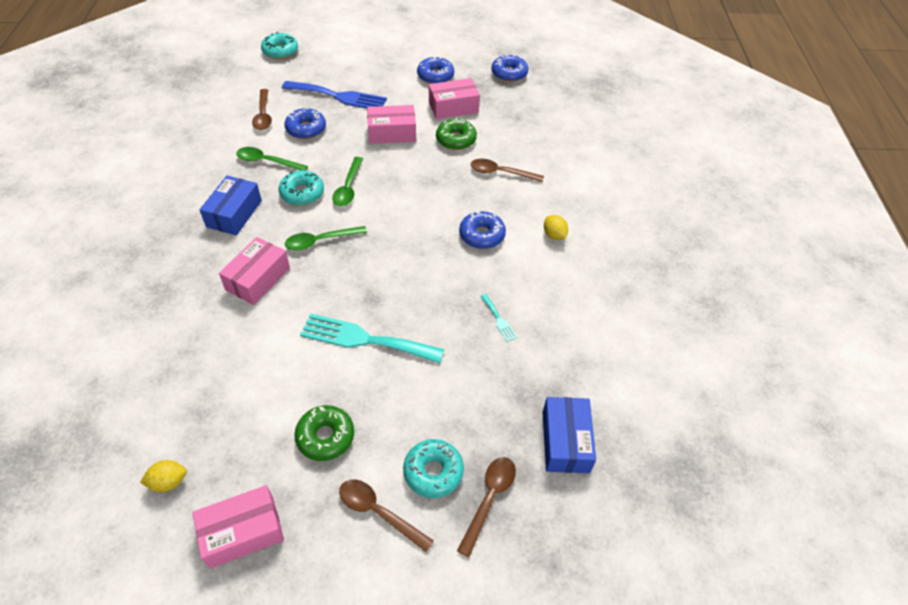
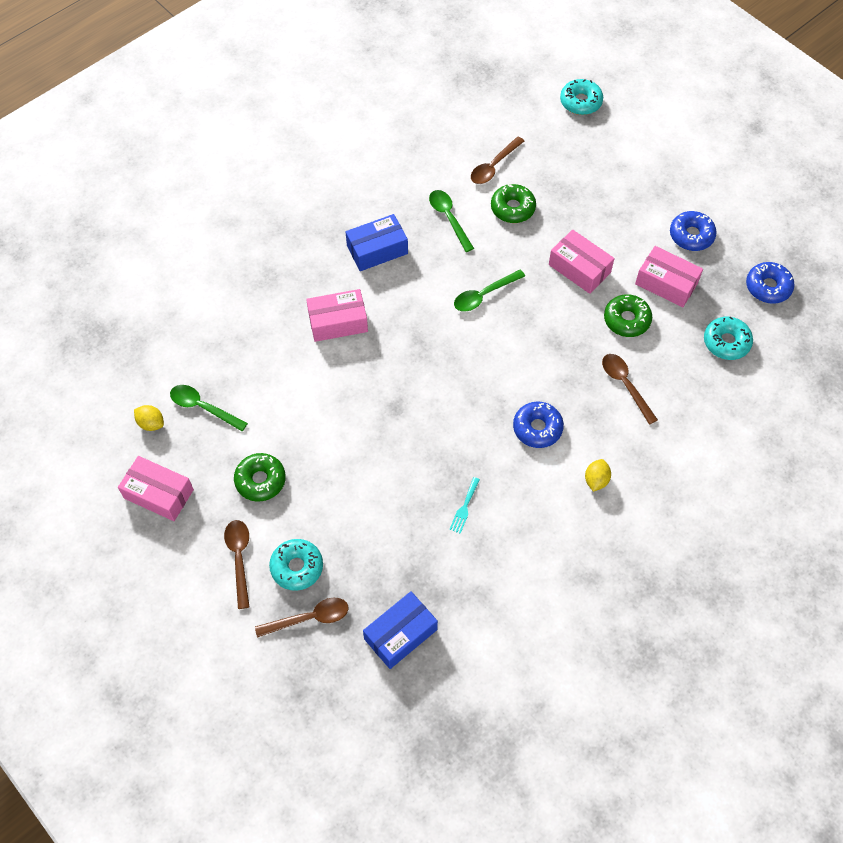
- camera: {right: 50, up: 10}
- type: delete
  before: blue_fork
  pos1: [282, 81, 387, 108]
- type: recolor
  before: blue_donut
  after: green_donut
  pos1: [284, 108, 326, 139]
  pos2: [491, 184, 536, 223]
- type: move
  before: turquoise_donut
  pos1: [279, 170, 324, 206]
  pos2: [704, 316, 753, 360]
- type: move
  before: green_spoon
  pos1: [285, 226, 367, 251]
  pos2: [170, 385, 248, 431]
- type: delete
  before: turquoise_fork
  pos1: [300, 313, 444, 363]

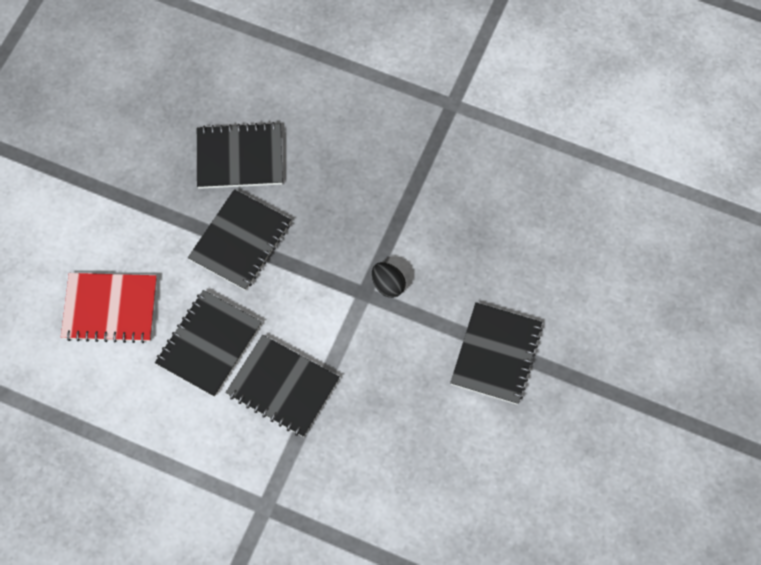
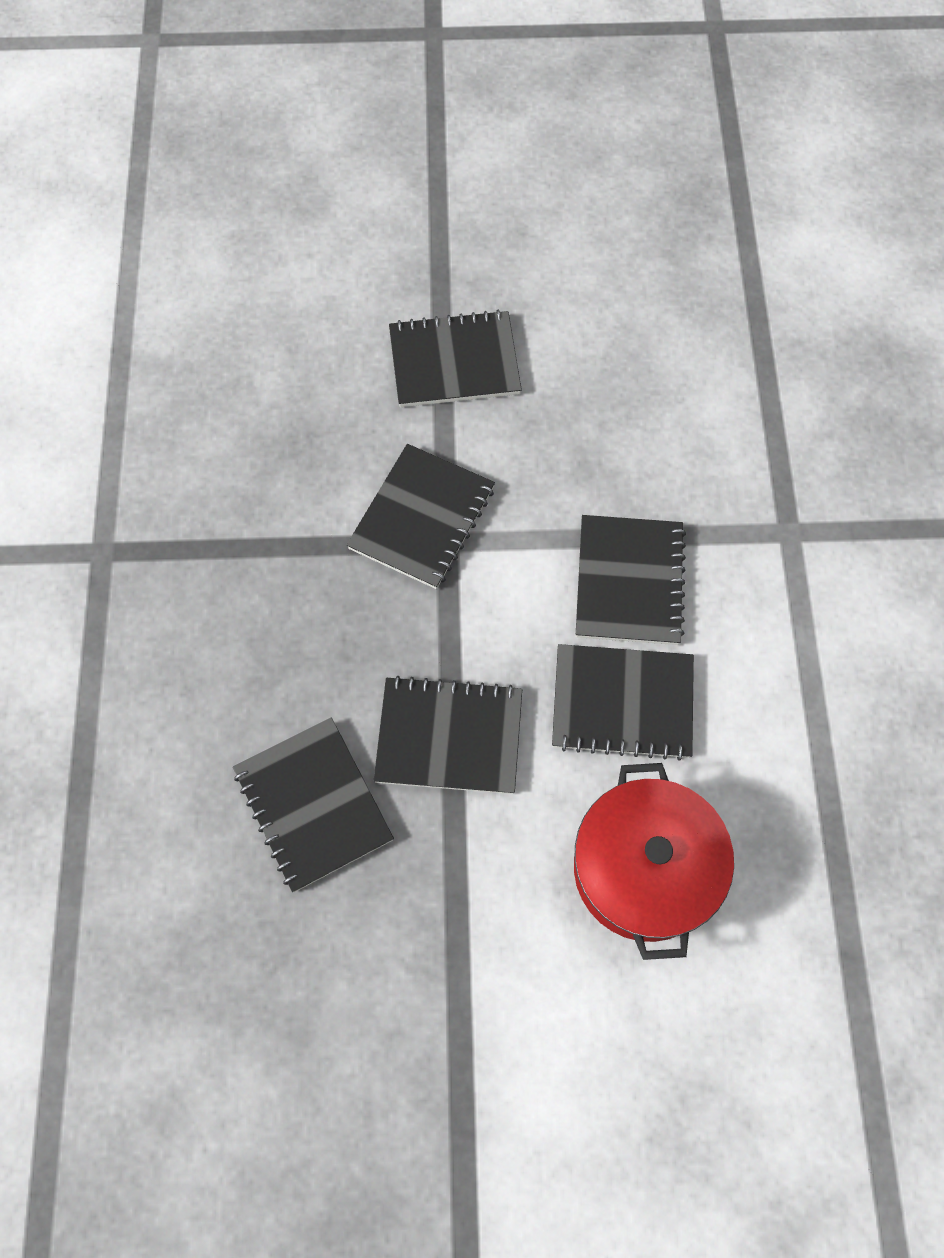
- camera: {right: -115, up: 0}
- type: replace
  before: black_egg
  after: black_notebook
  pos1: [372, 262, 406, 298]
  pos2: [347, 444, 495, 589]
- type: replace
  before: red_notebook
  after: red_pot
  pos1: [61, 273, 157, 343]
  pos2: [574, 763, 734, 960]

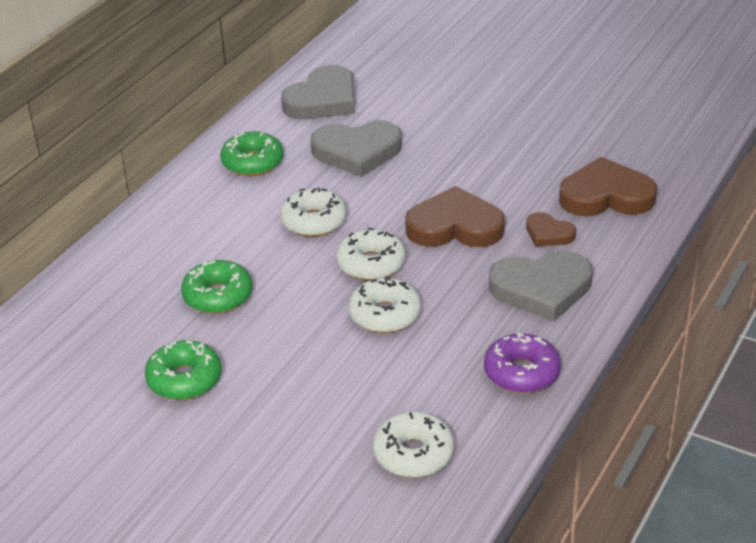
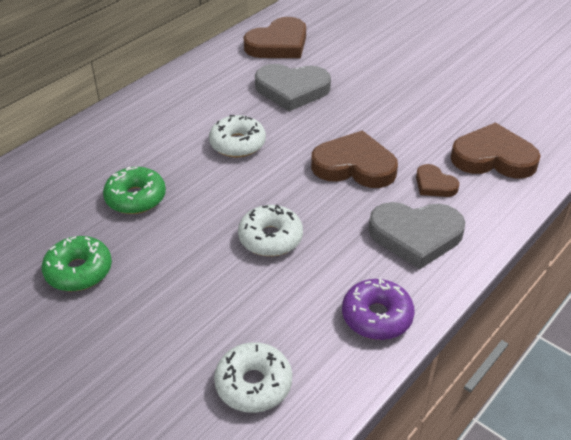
- camera: {right: 10, up: 5}
- type: recolor
  before: grey_heart
  after: brown_heart
  pos1: [281, 65, 355, 119]
  pos2: [243, 17, 306, 58]
- type: delete
  before: green_donut
  pos1: [220, 131, 283, 176]
- type: delete
  before: white_donut
  pos1: [336, 227, 406, 280]

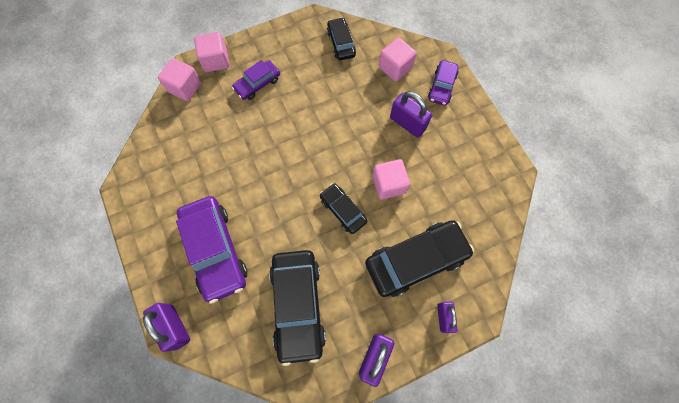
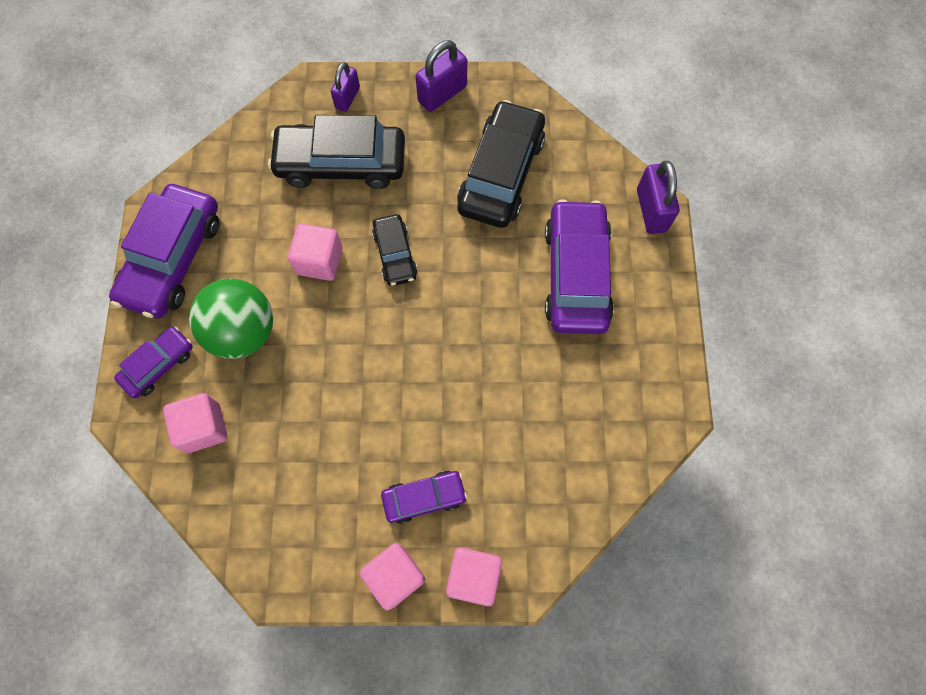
- camera: {right: -155, up: 0}
- type: delete
  before: black_car
  pos1: [327, 17, 356, 60]
- type: move
  before: pink_cube
  pos1: [158, 58, 201, 101]
  pos2: [359, 543, 425, 611]
- type: replace
  before: purple_padlock
  after: green_ball
  pos1: [390, 91, 432, 138]
  pos2: [189, 279, 273, 359]
- type: insert
  after: purple_car
  pos2: [109, 184, 219, 319]

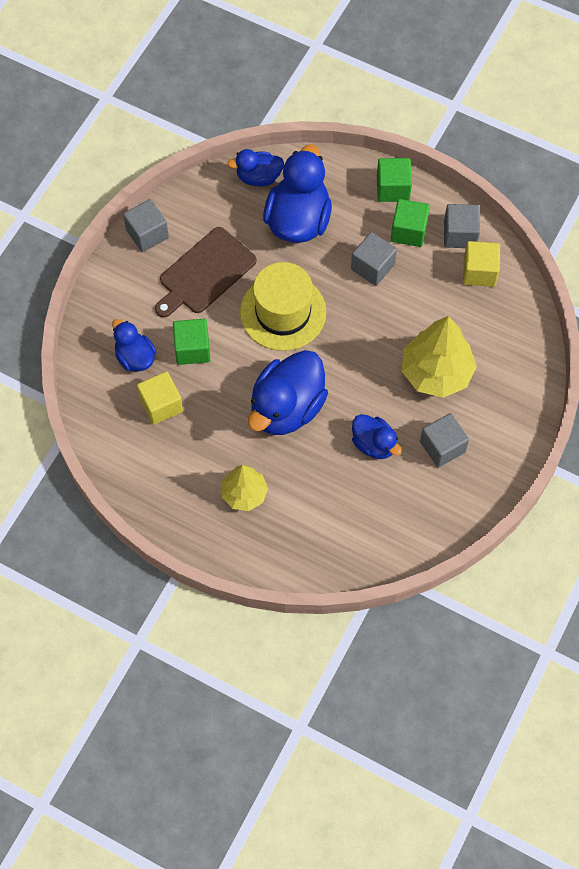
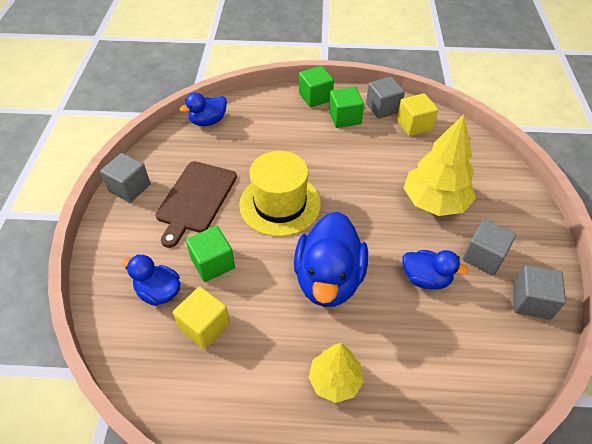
- camera: {right: -25, up: -15}
- type: delete
  before: blue_duck
  pos1: [263, 144, 332, 243]
- type: move
  before: grey_cube
  pos1: [351, 232, 397, 286]
  pos2: [513, 265, 566, 320]

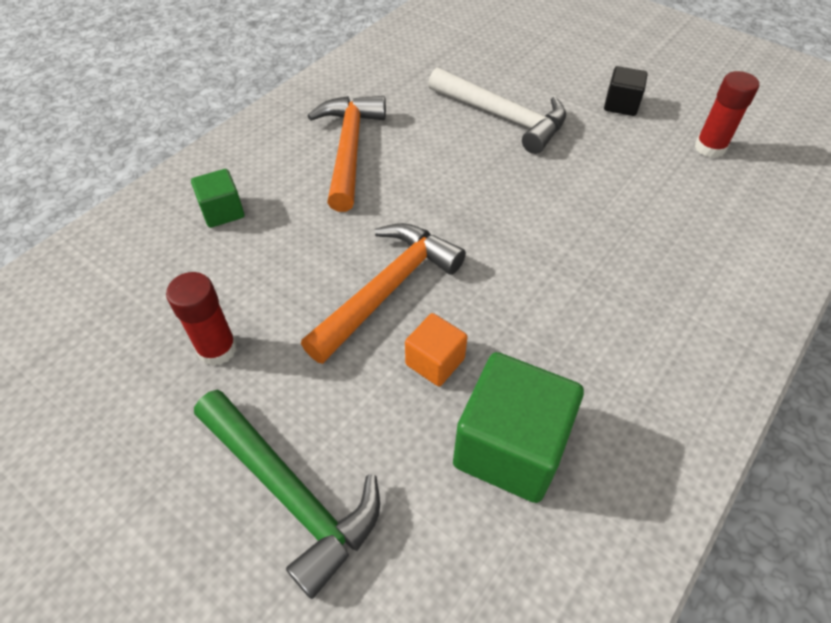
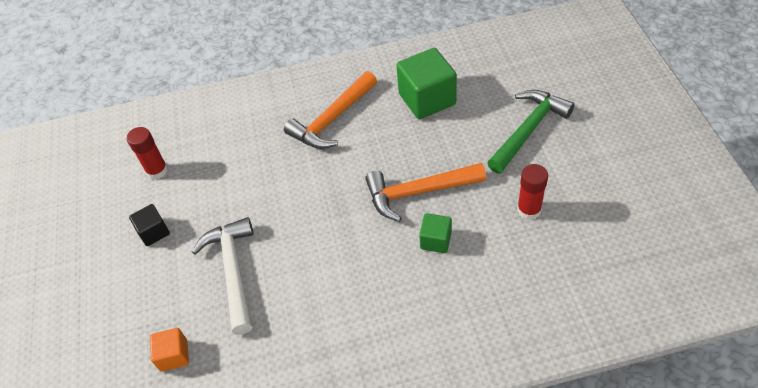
- camera: {right: -135, up: 0}
- type: move
  before: orange_hammer
  pos1: [308, 96, 386, 212]
  pos2: [284, 71, 377, 149]
- type: move
  before: green_cube
  pos1: [191, 169, 244, 228]
  pos2: [419, 213, 452, 253]
- type: move
  before: orange_cube
  pos1: [405, 313, 467, 387]
  pos2: [150, 328, 189, 372]
- type: rotate
  before: green_hammer
  pos1: [194, 389, 380, 599]
  pos2: [487, 90, 575, 173]
  turn: 45

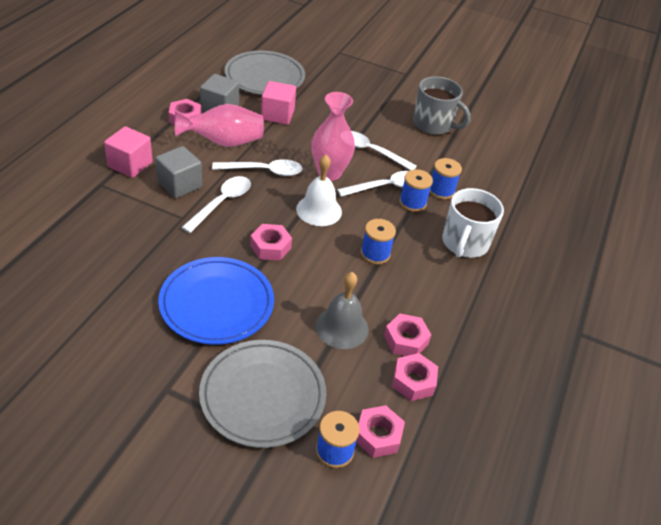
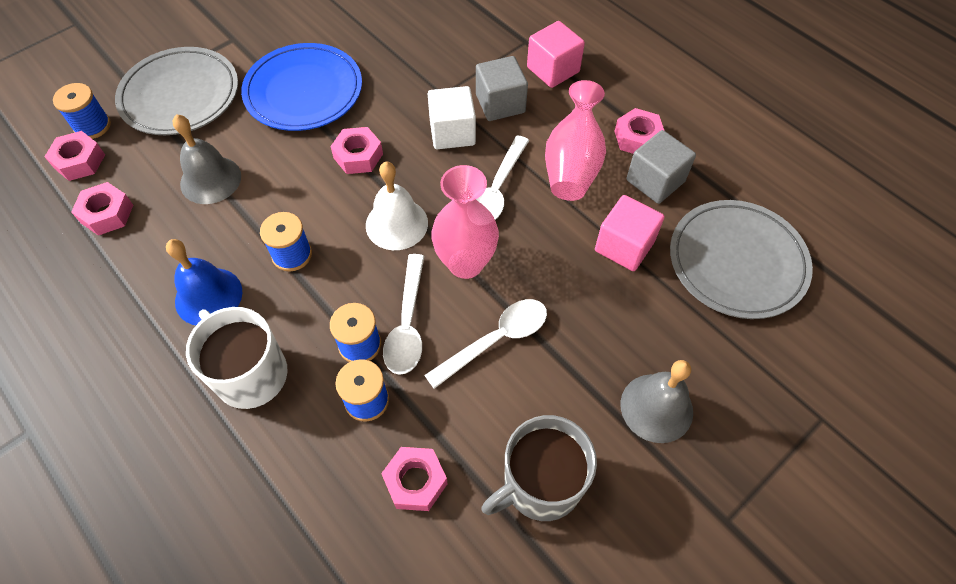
- camera: {right: 120, up: 15}
- type: replace
  before: white_spoon
  after: white_cube
  pos1: [181, 176, 251, 233]
  pos2: [428, 86, 476, 149]
- type: move
  before: pink_nut
  pos1: [384, 314, 431, 356]
  pos2: [381, 447, 448, 511]
- type: insert
  after: blue_bell
  pos2: [166, 239, 242, 325]
- type: insert
  after: grey_bell
  pos2: [621, 360, 693, 443]

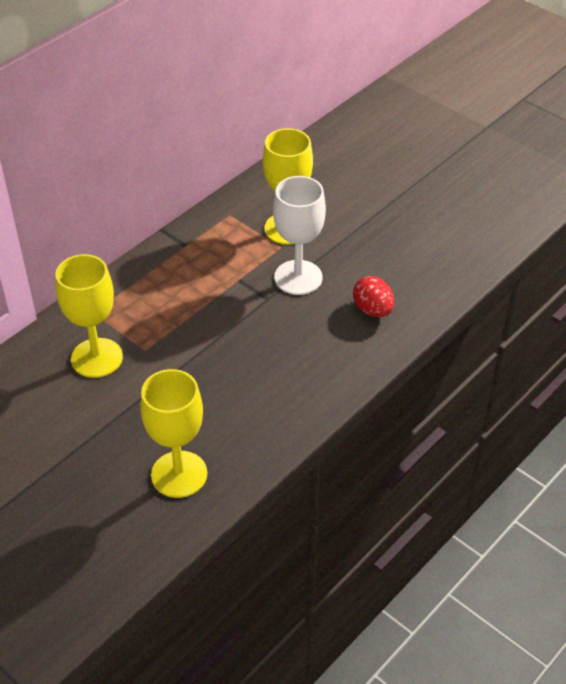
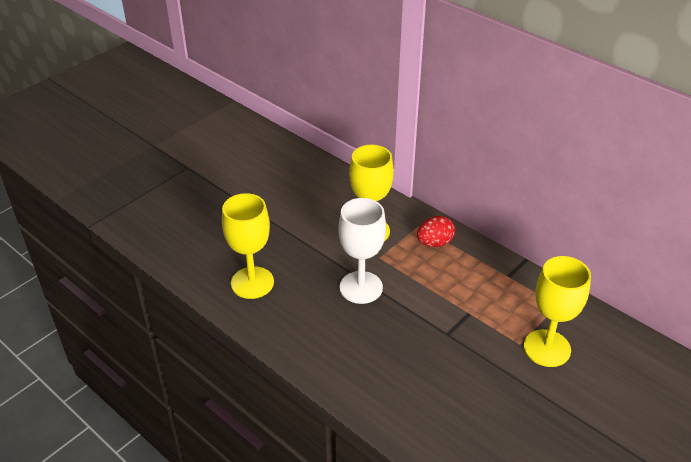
- camera: {right: 90, up: -5}
- type: move
  before: white_goblet
  pos1: [273, 176, 326, 295]
  pos2: [338, 198, 386, 304]
- type: move
  before: red_egg
  pos1: [353, 276, 394, 317]
  pos2: [417, 216, 455, 247]

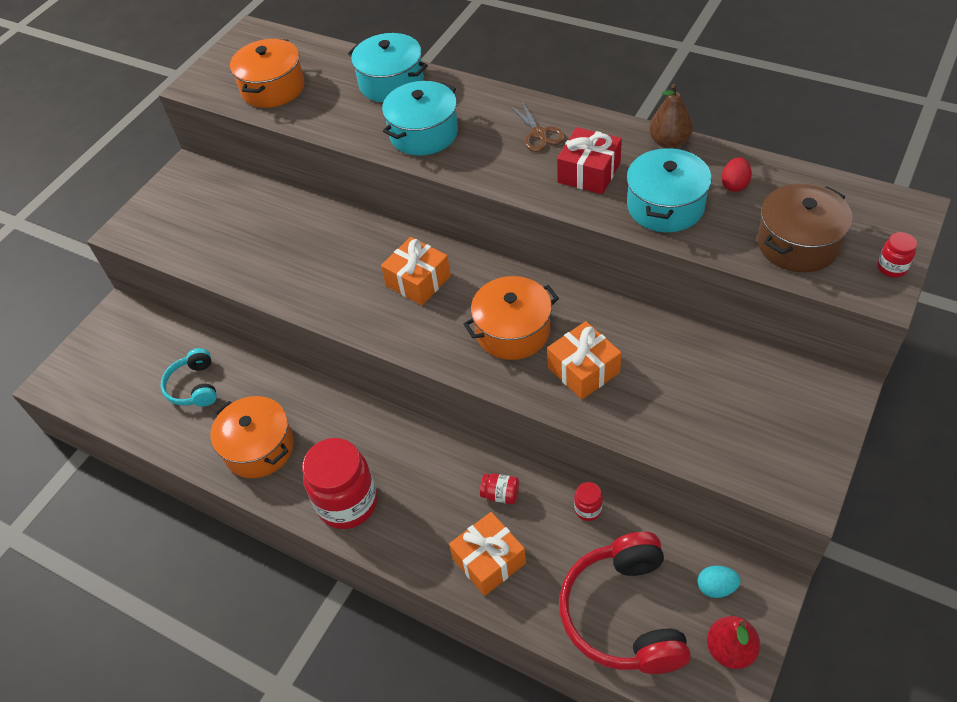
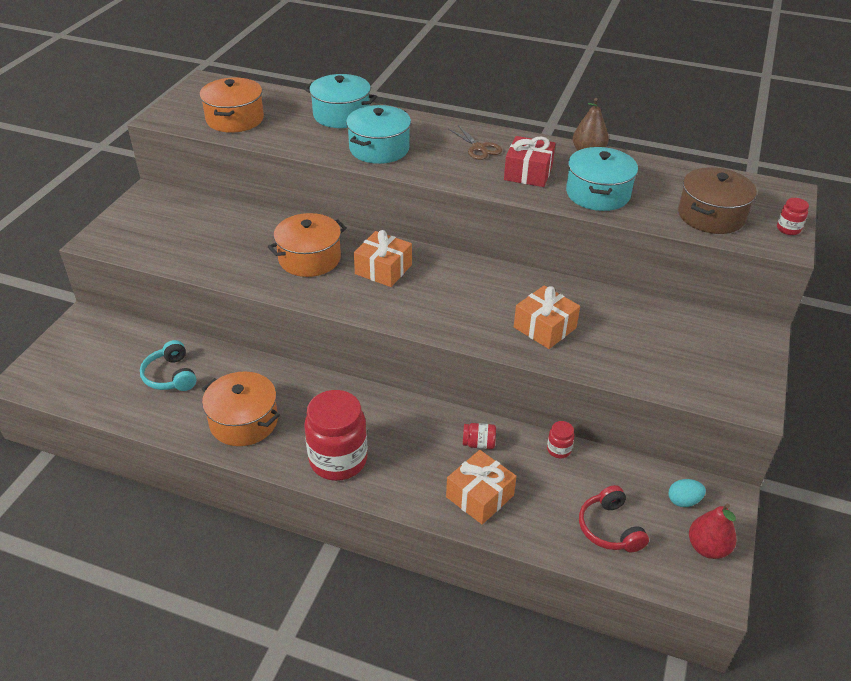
- camera: {right: -15, up: -10}
- type: delete
  before: red_egg
  pos1: [722, 157, 752, 192]
- type: move
  before: orange_pot
  pos1: [463, 276, 559, 360]
  pos2: [268, 213, 347, 277]
- type: resize
  before: red_headphones
  pos1: [559, 532, 691, 674]
  pos2: [579, 485, 649, 552]
  scale: 0.56

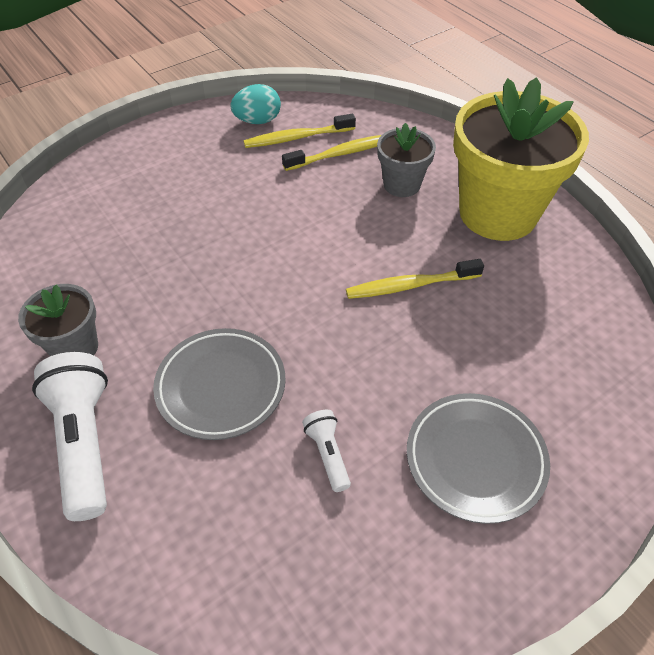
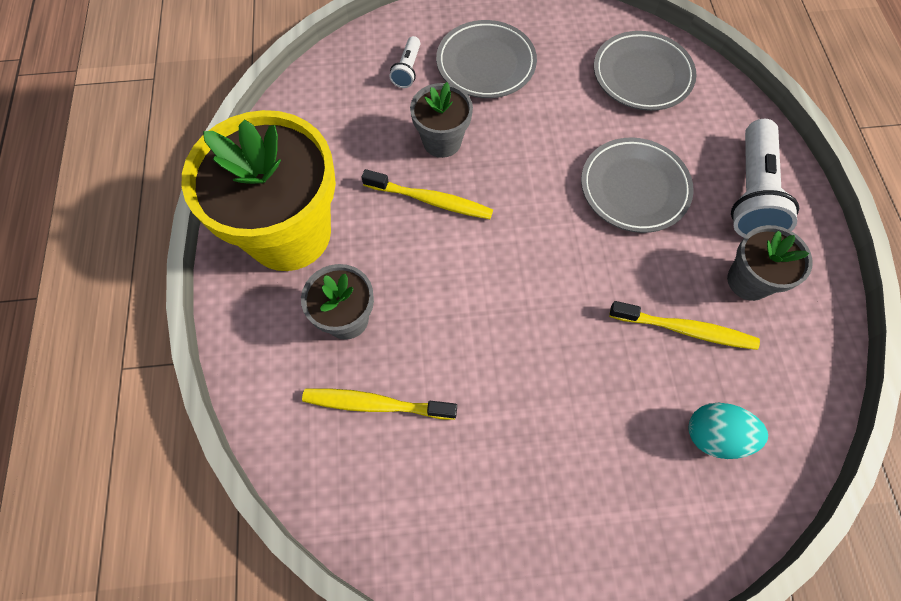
- camera: {right: -150, up: 15}
- type: move
  before: turquoise_egg
  pos1: [230, 84, 281, 124]
  pos2: [689, 403, 768, 459]
- type: move
  before: yellow_toothbrush
  pos1: [243, 114, 356, 148]
  pos2: [609, 301, 760, 350]
- type: move
  before: white_flashlight
  pos1: [302, 410, 351, 492]
  pos2: [389, 36, 420, 88]
- type: insert
  after: grey_plate
  pos2: [594, 31, 696, 111]
- type: insert
  after: grey_flower_pot
  pos2: [410, 82, 473, 158]

